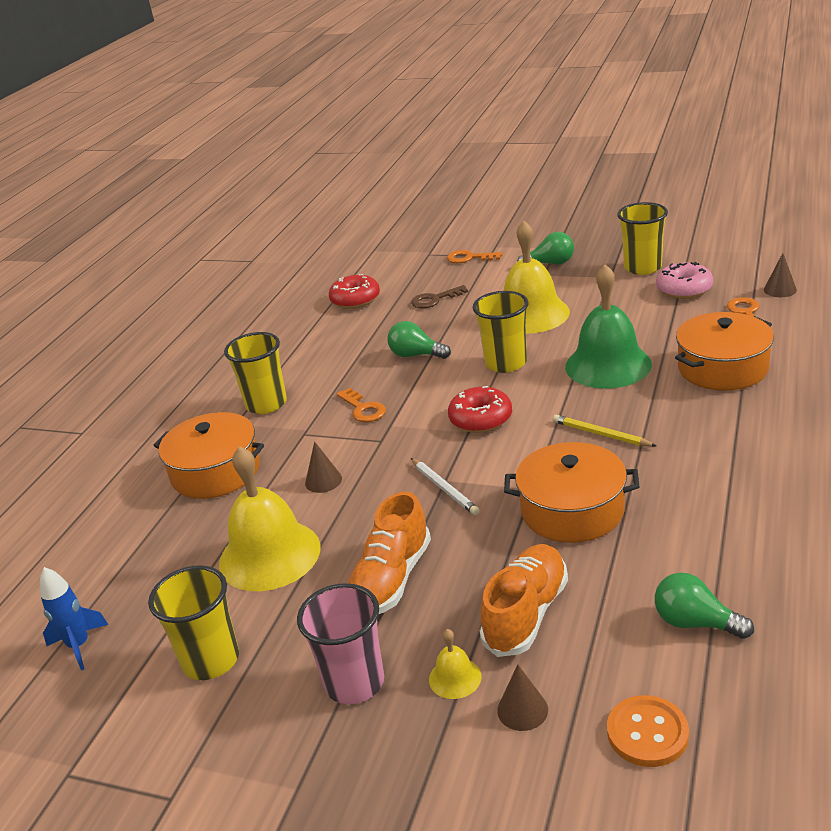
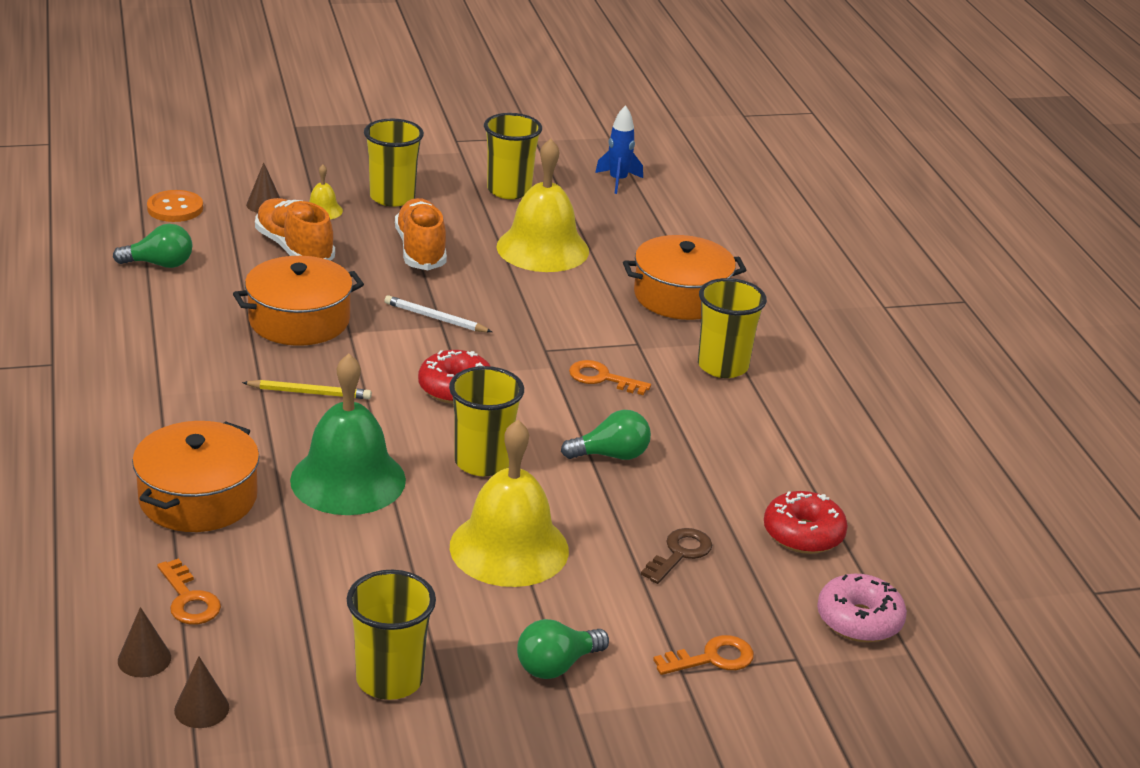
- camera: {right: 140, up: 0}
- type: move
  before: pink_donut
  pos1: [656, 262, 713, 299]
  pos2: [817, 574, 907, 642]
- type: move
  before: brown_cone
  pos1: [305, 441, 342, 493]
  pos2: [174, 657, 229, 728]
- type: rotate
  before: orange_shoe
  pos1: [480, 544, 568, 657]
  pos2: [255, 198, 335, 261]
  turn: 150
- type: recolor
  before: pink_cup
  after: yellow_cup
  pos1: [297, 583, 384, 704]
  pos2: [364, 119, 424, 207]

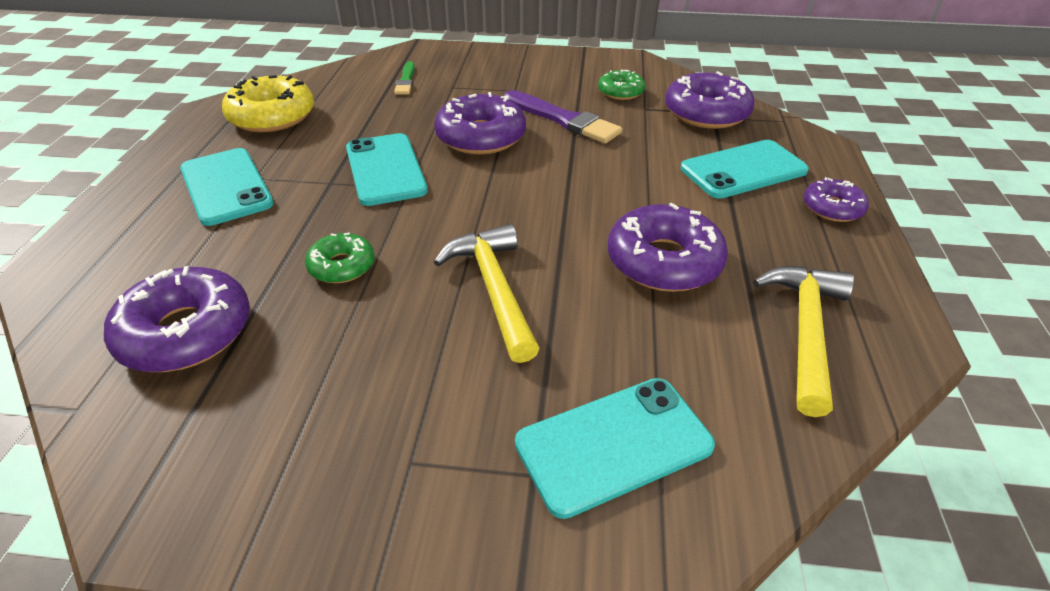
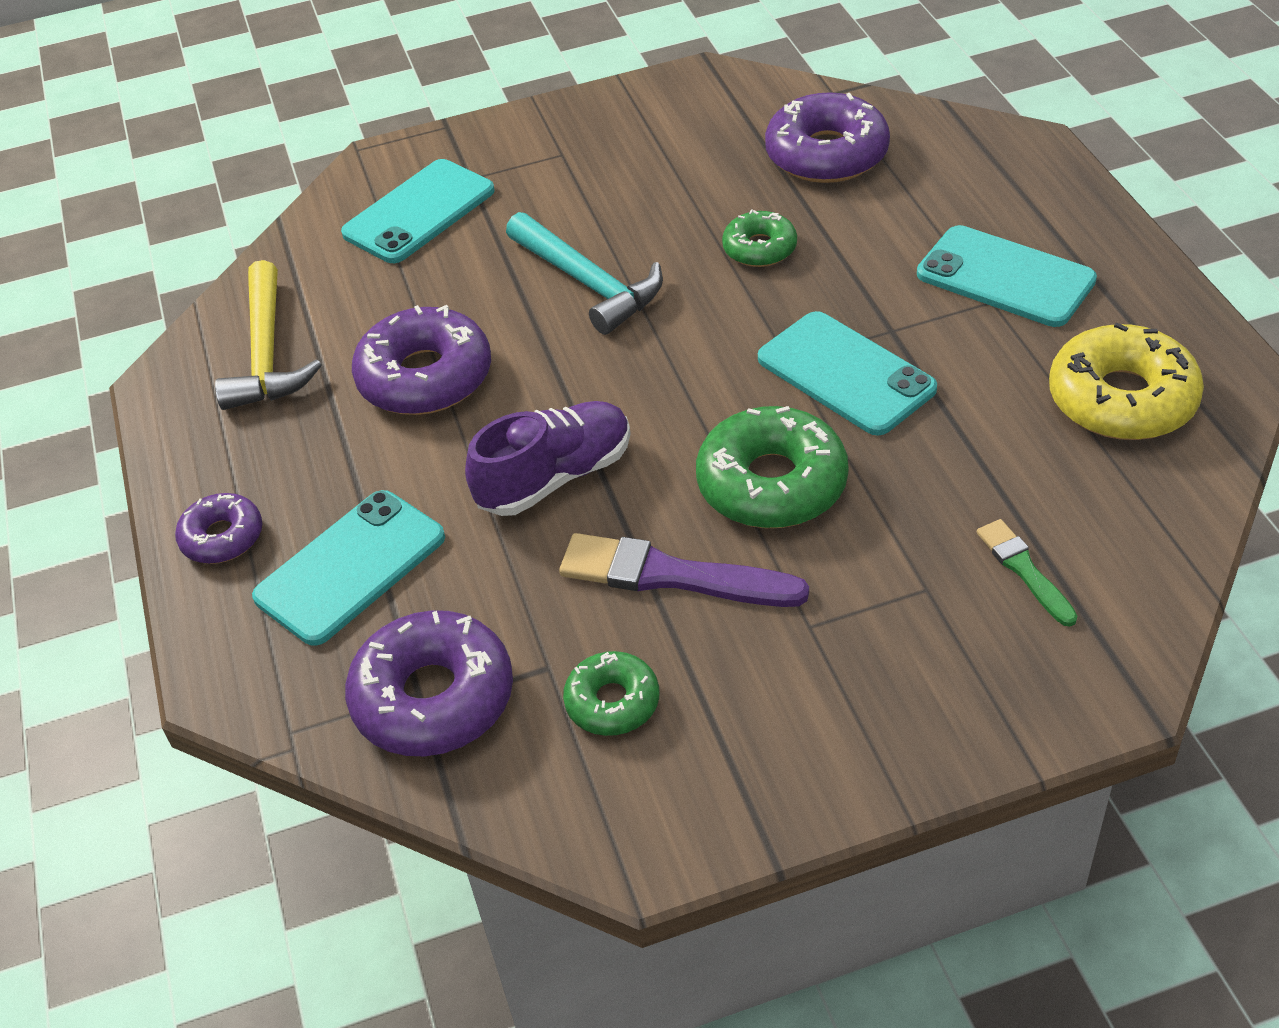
- camera: {right: 160, up: 5}
- type: recolor
  before: purple_donut
  after: green_donut
  pos1: [434, 92, 526, 154]
  pos2: [696, 406, 849, 528]
- type: recolor
  before: yellow_hammer
  after: turquoise_hammer
  pos1: [434, 224, 540, 363]
  pos2: [506, 212, 663, 335]
- type: insert
  after: purple_shoe
  pos2: [465, 401, 631, 516]

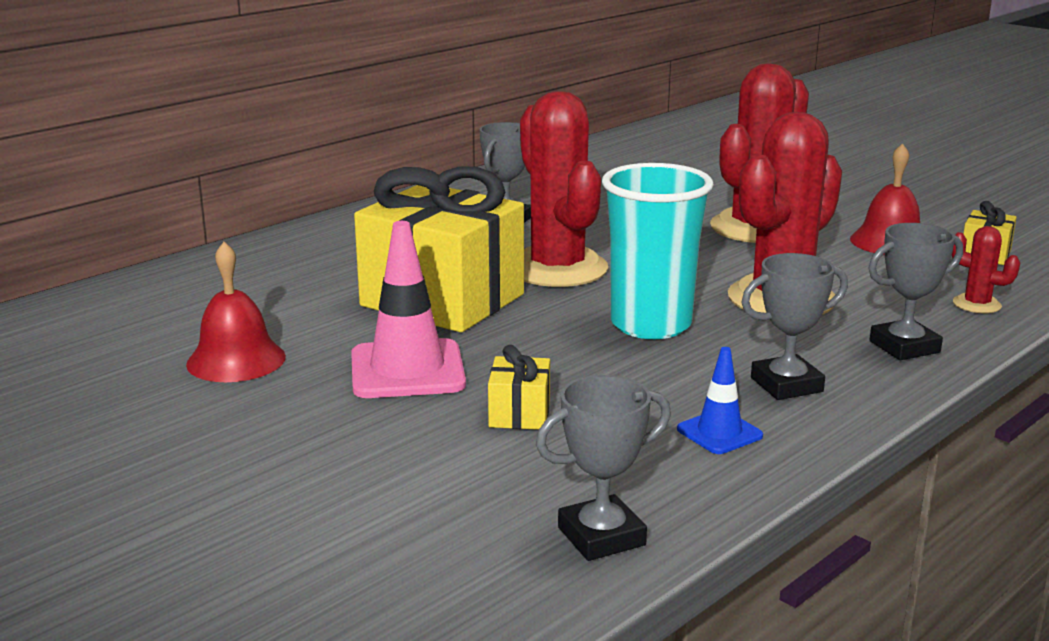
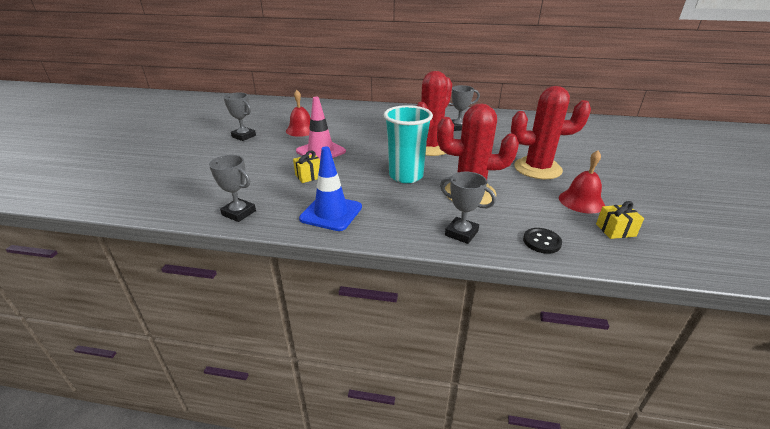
- camera: {right: 55, up: 10}
- type: delete
  before: yellow_gift
  pos1: [354, 166, 524, 332]
- type: replace
  before: red_cactus
  after: black_button
  pos1: [952, 226, 1020, 313]
  pos2: [523, 228, 562, 254]
- type: move
  before: grey_trophy
  pos1: [741, 253, 848, 400]
  pos2: [223, 92, 256, 141]
- type: resize
  before: blue_traffic_cone
  pos1: [677, 347, 763, 454]
  pos2: [299, 146, 362, 231]
  scale: 1.84

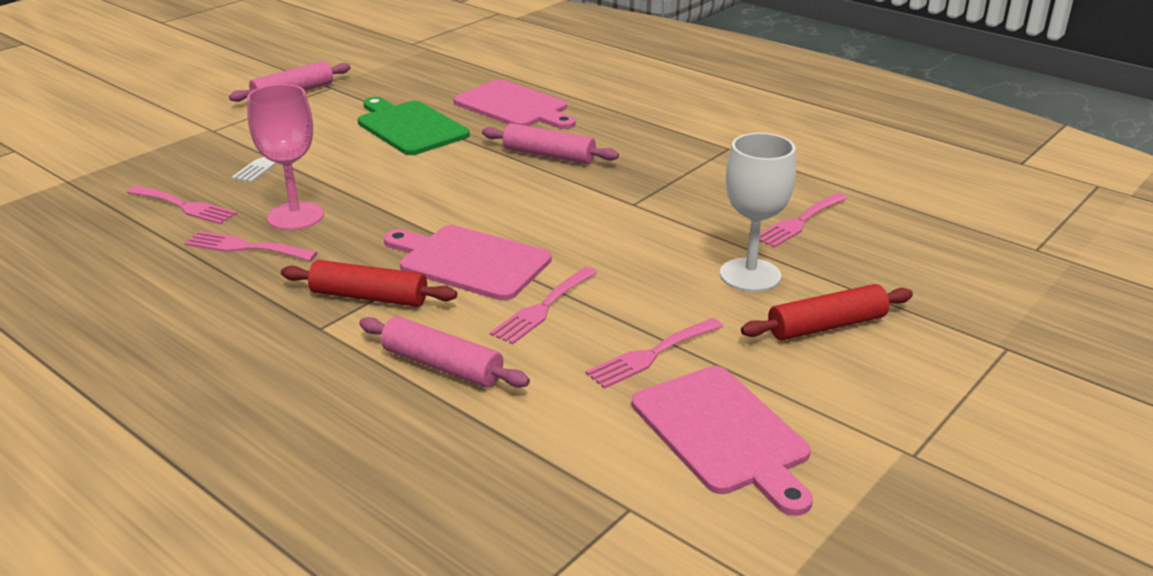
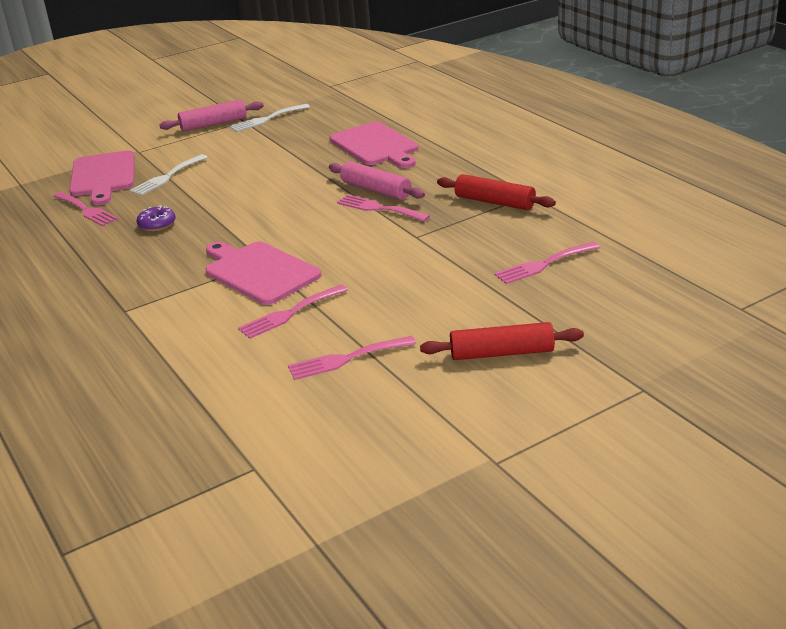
- camera: {right: 20, up: 0}
- type: replace
  before: pink_goblet
  after: purple_donut
  pos1: [247, 84, 324, 230]
  pos2: [136, 205, 176, 231]
- type: delete
  before: green_cutting_board
  pos1: [358, 97, 470, 155]
- type: delete
  before: white_goblet
  pos1: [720, 133, 796, 292]
- type: move
  before: pink_fork
  pos1: [185, 231, 318, 261]
  pos2: [337, 195, 430, 222]
- type: move
  before: red_rolling_pin
  pos1: [281, 260, 457, 307]
  pos2: [437, 174, 556, 210]
- type: delete
  before: pink_rolling_pin
  pos1: [359, 316, 530, 388]
- type: move
  before: pink_cutting_board
  pos1: [632, 366, 813, 516]
  pos2: [69, 150, 135, 205]
- type: insert
  after: white_fork
  pos2: [230, 104, 310, 132]

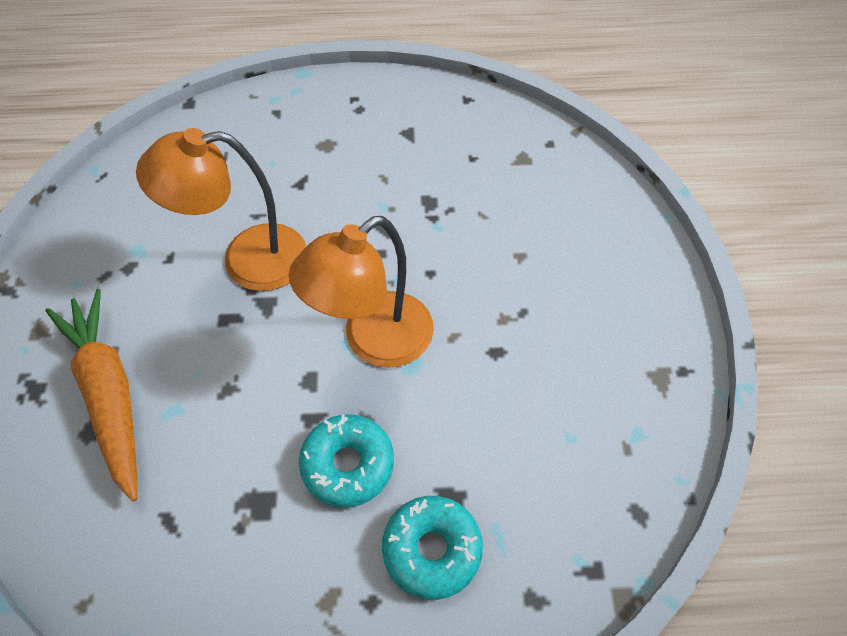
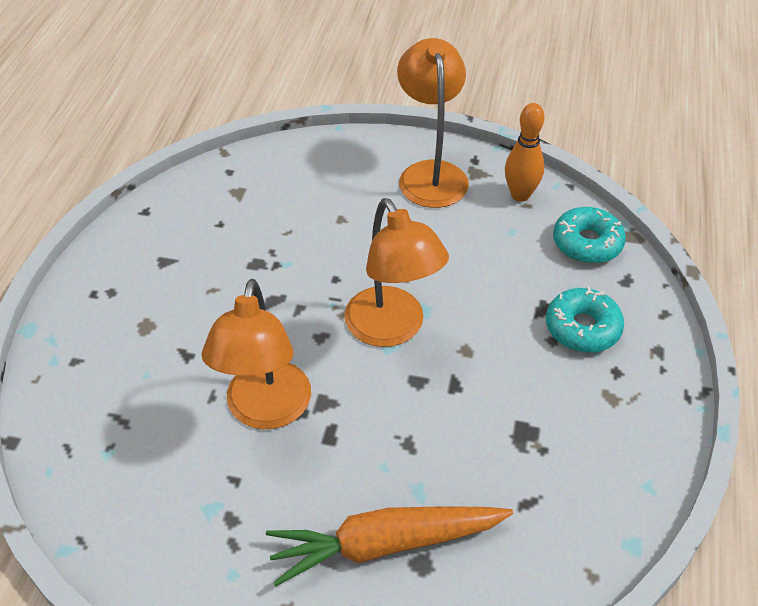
- camera: {right: -75, up: -10}
- type: move
  before: turquoise_donut
  pos1: [299, 414, 394, 507]
  pos2: [553, 207, 626, 264]
- type: insert
  after: orange_lamp
  pos2: [397, 38, 469, 208]
- type: insert
  after: orange_bowling_pin
  pos2: [505, 103, 545, 202]

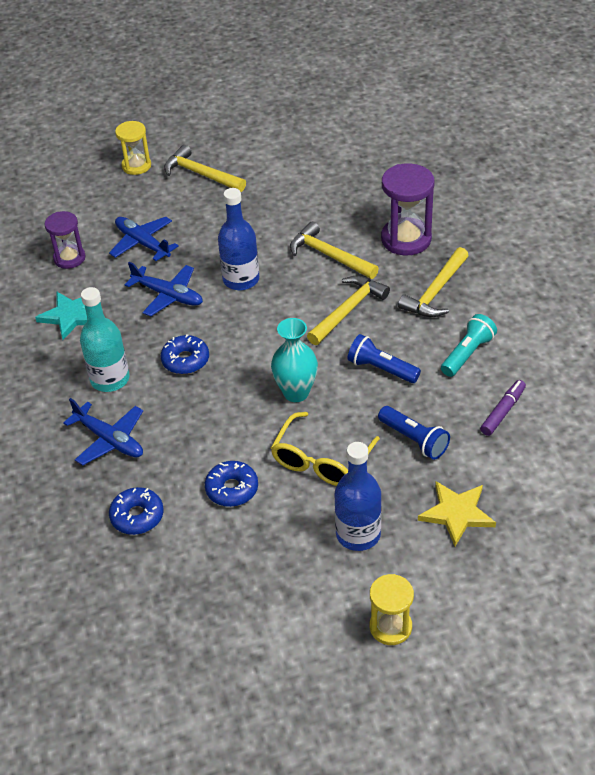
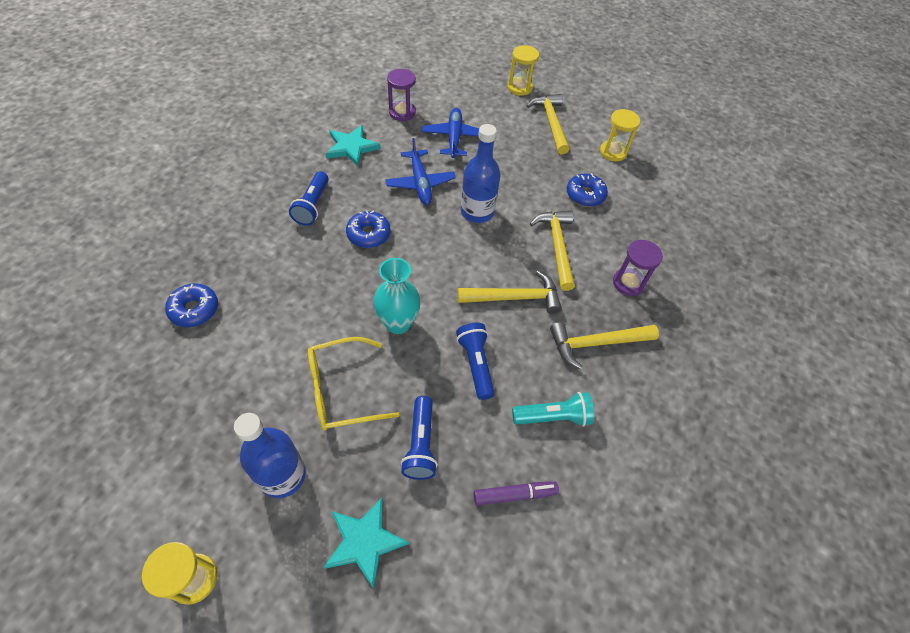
- camera: {right: 40, up: 10}
- type: resize
  before: purple_hourglass
  pos1: [381, 163, 435, 255]
  pos2: [613, 240, 663, 296]
  scale: 0.63
- type: replace
  before: turquoise_bottle
  after: blue_flashlight
  pos1: [80, 287, 130, 392]
  pos2: [289, 171, 329, 225]
- type: delete
  before: blue_plane
  pos1: [63, 398, 143, 465]
- type: move
  before: blue_donut
  pos1: [205, 461, 258, 507]
  pos2: [567, 173, 608, 207]
- type: recolor
  before: yellow_star
  after: turquoise_star
  pos1: [418, 481, 496, 546]
  pos2: [323, 498, 409, 589]
- type: insert
  after: yellow_hourglass
  pos2: [600, 109, 640, 161]

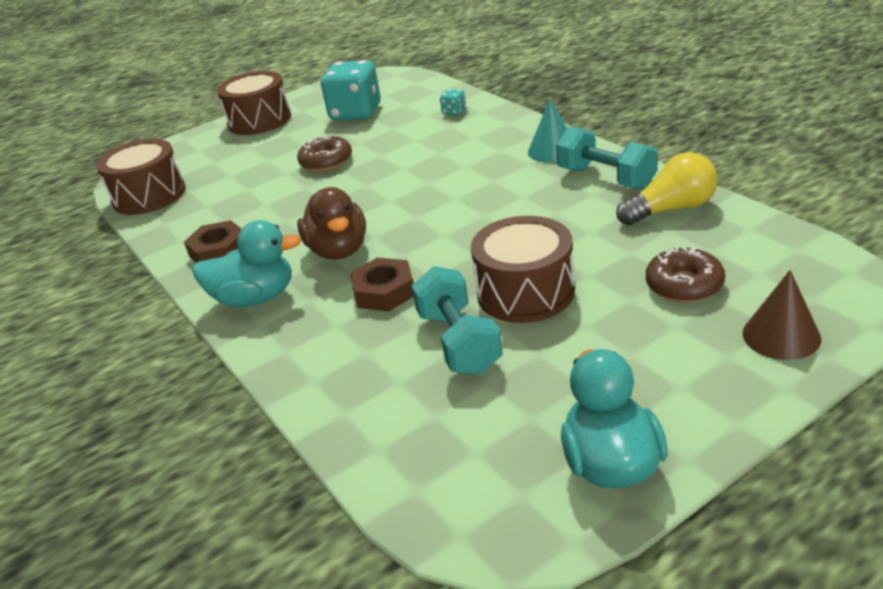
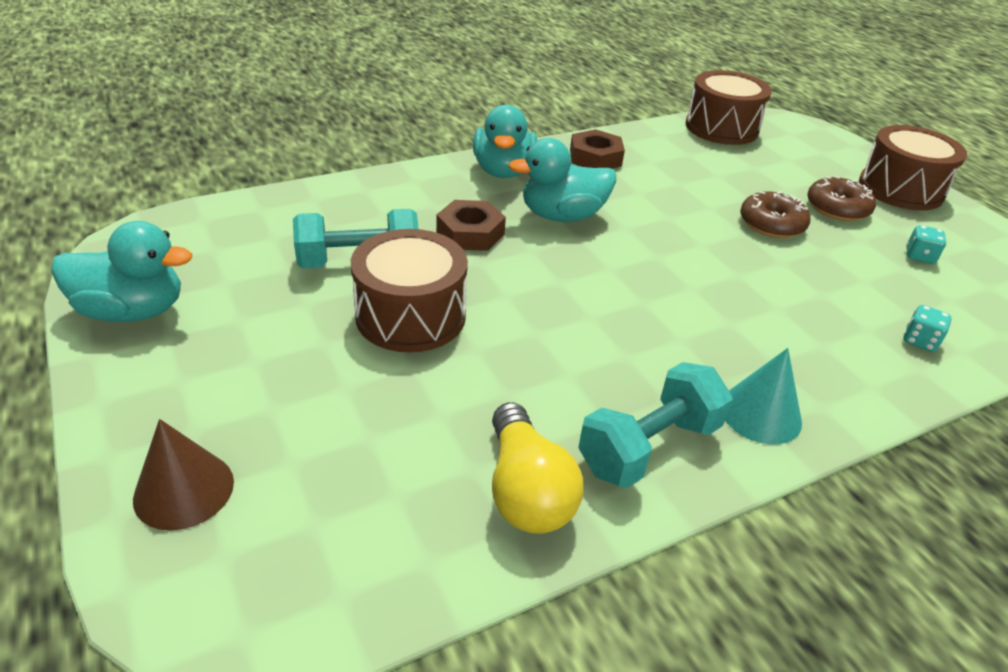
- camera: {right: 90, up: 5}
- type: resize
  before: turquoise_dice
  pos1: [321, 60, 381, 120]
  pos2: [906, 225, 946, 264]
  scale: 0.42
- type: recolor
  before: brown_duck
  after: turquoise_duck
  pos1: [297, 187, 366, 260]
  pos2: [508, 138, 616, 222]
- type: move
  before: brown_donut
  pos1: [646, 246, 725, 303]
  pos2: [807, 176, 876, 221]

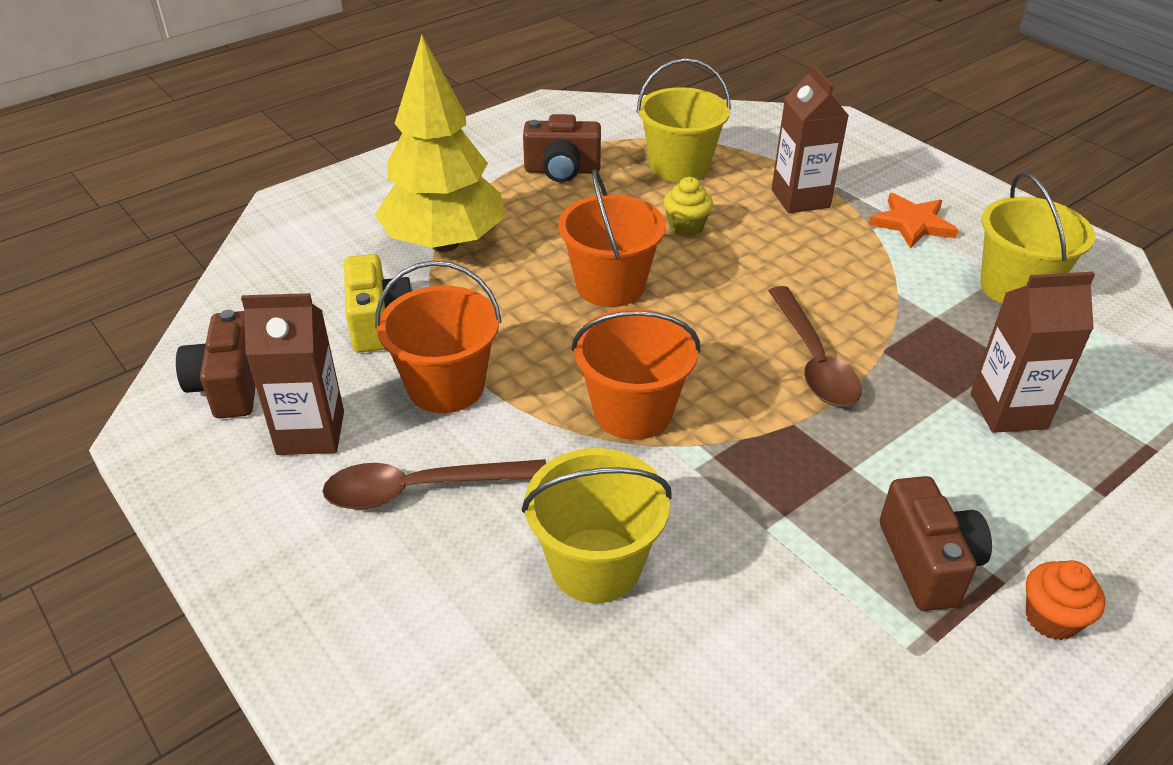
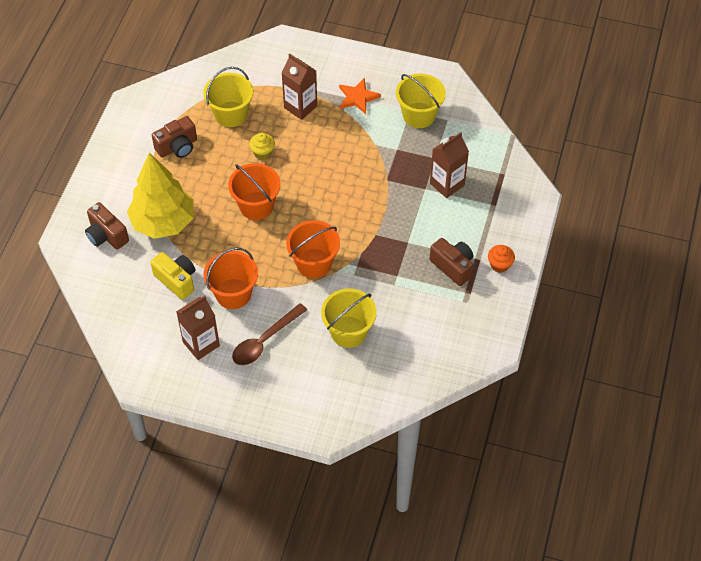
- camera: {right: -35, up: 15}
- type: delete
  before: brown_spoon
  pos1: [768, 286, 862, 406]
- type: move
  before: brown_camera
  pos1: [176, 310, 256, 419]
  pos2: [85, 202, 129, 250]

